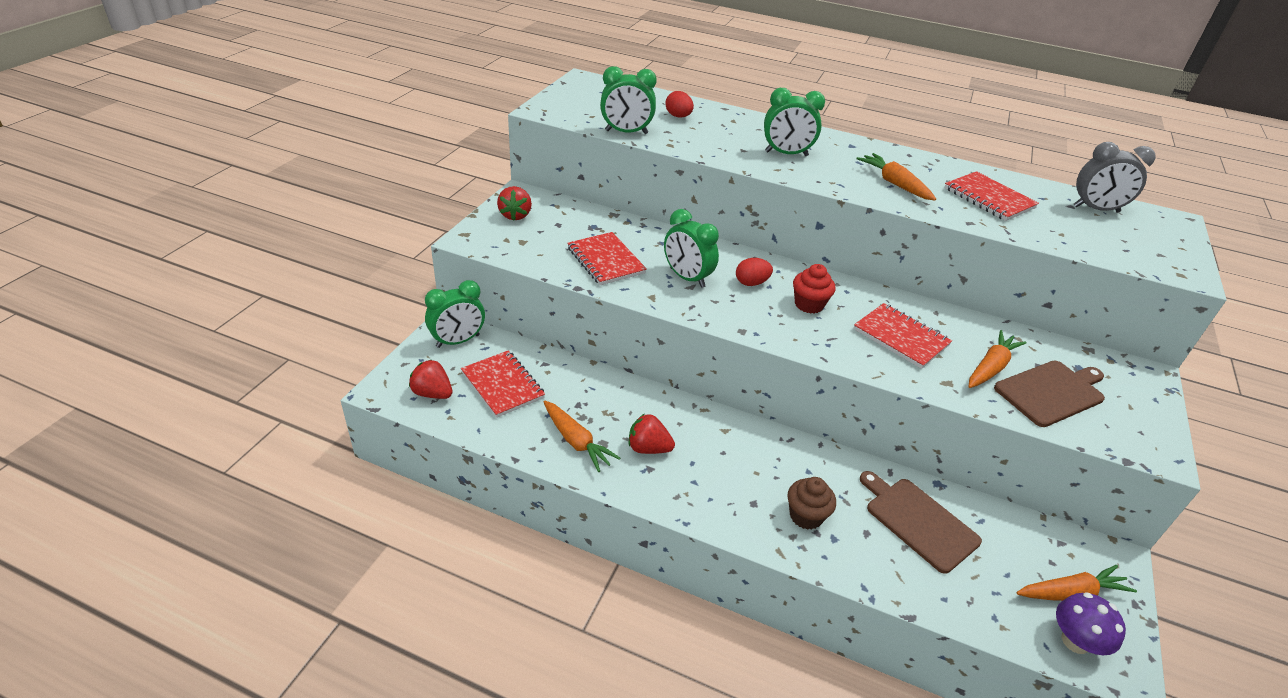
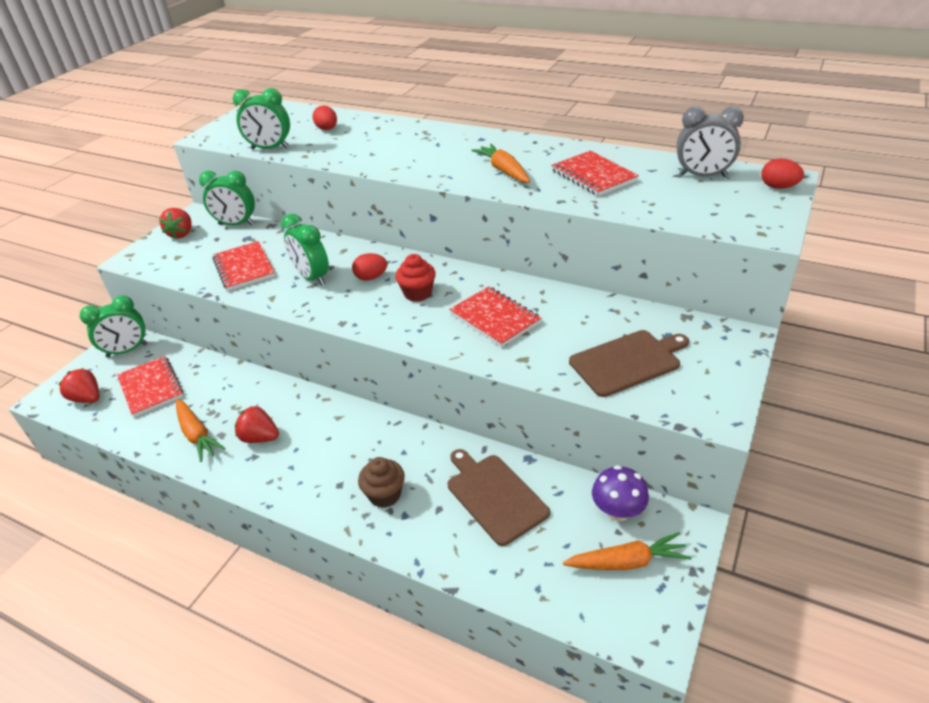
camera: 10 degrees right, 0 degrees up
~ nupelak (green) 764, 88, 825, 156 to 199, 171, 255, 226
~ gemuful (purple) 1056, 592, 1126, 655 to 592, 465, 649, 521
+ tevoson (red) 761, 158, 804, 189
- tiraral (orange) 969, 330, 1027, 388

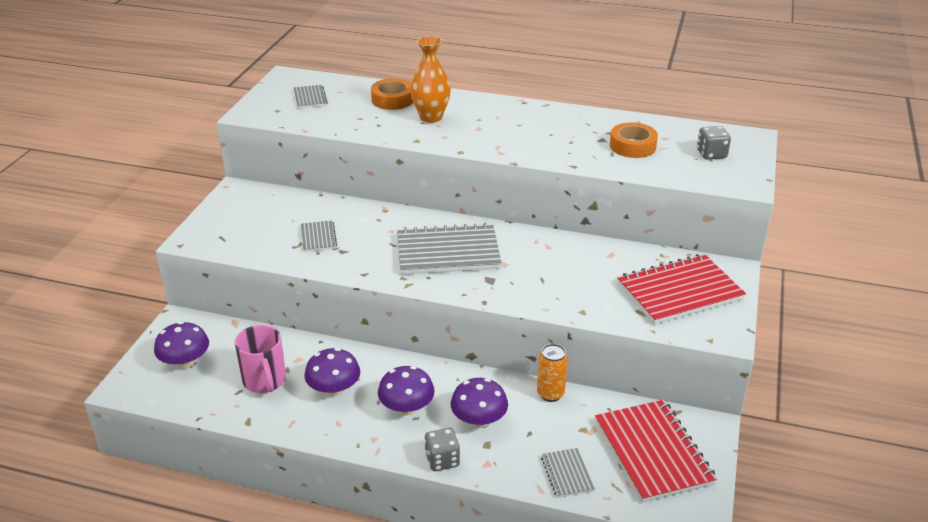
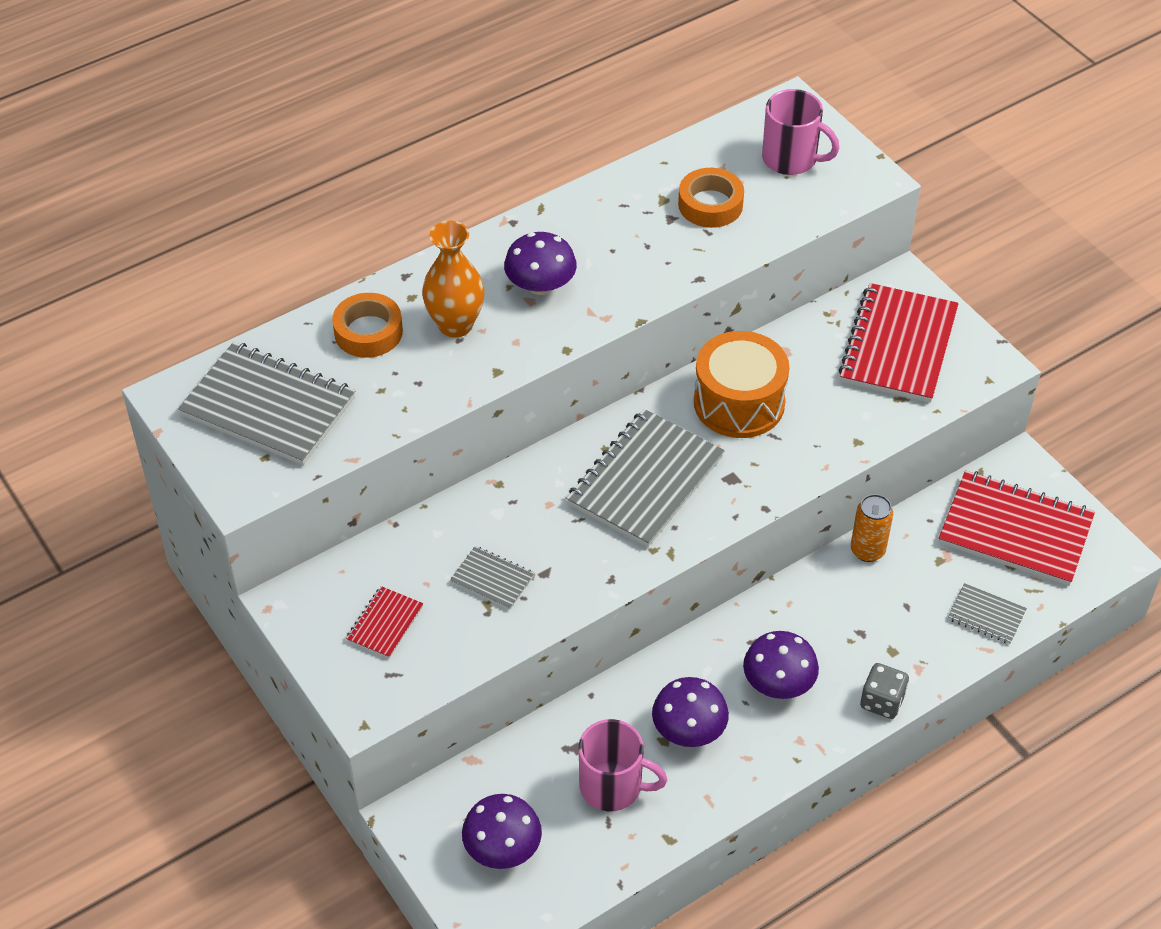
camera: 50 degrees left, 15 degrees up
~ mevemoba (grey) 293, 85, 328, 108 = 178, 342, 356, 465 x2.09
+ mevemoba (red) 346, 586, 423, 659
~ gemuful (purple) 451, 378, 508, 428 to 504, 232, 577, 295
+ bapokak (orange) 694, 331, 789, 438
~ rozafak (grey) 697, 126, 731, 160 to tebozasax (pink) 762, 89, 840, 175

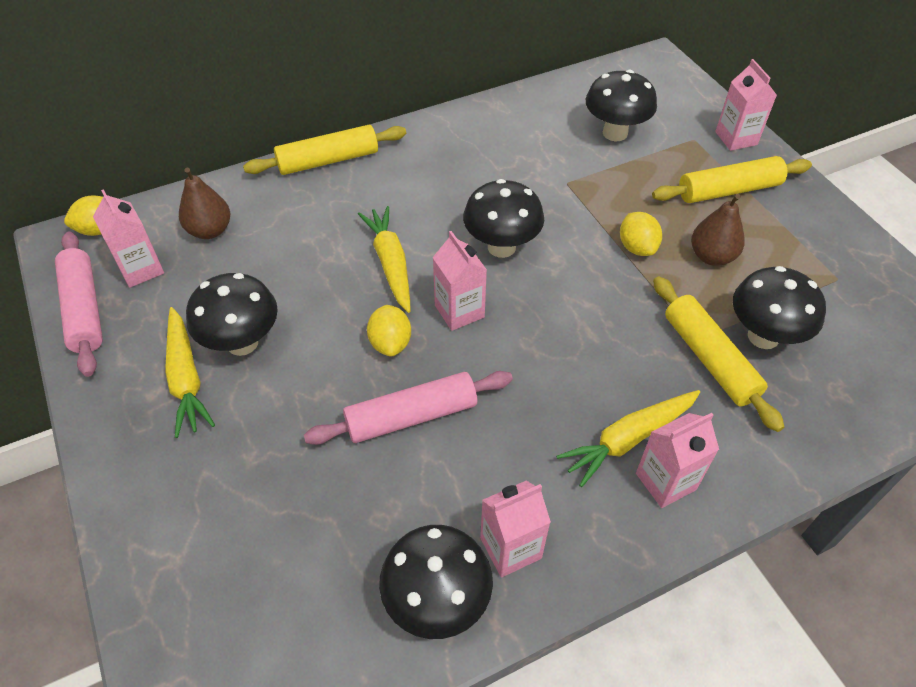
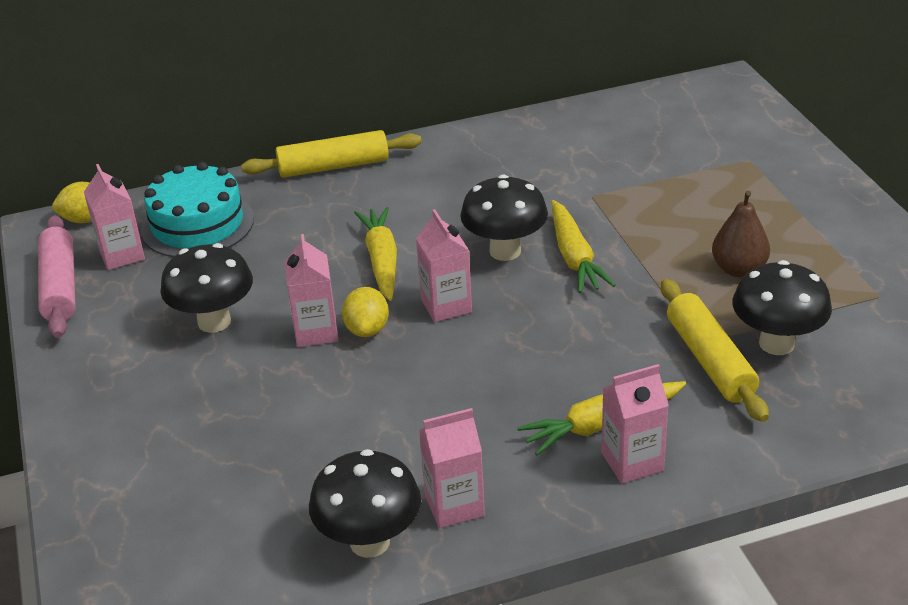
camera: 10 degrees right, 15 degrees down
~ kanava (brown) 179, 168, 230, 239 to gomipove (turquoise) 141, 162, 254, 257
~ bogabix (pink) 715, 59, 777, 151 to 285, 234, 338, 347
~ tiraral (yellow) 165, 307, 215, 438 to 551, 200, 615, 293
- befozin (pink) 304, 371, 513, 445
- gemuful (black) 586, 70, 657, 141
- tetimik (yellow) 620, 212, 662, 256
- befozin (yellow) 652, 156, 812, 203

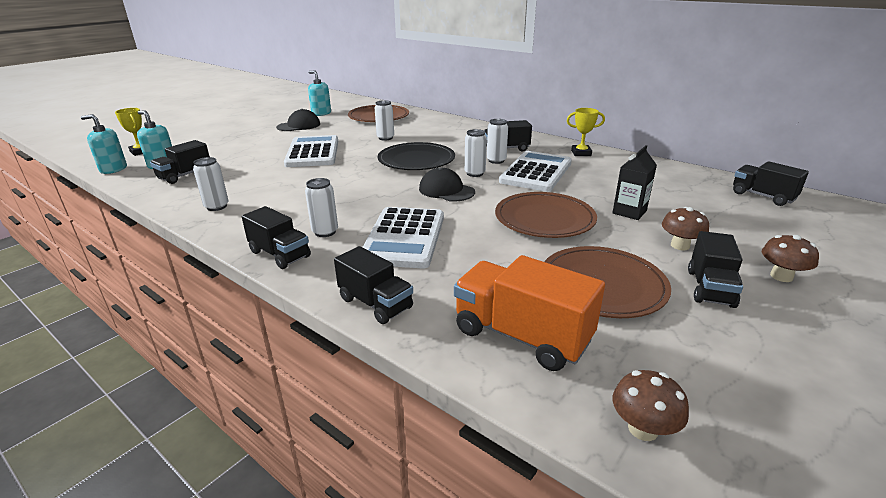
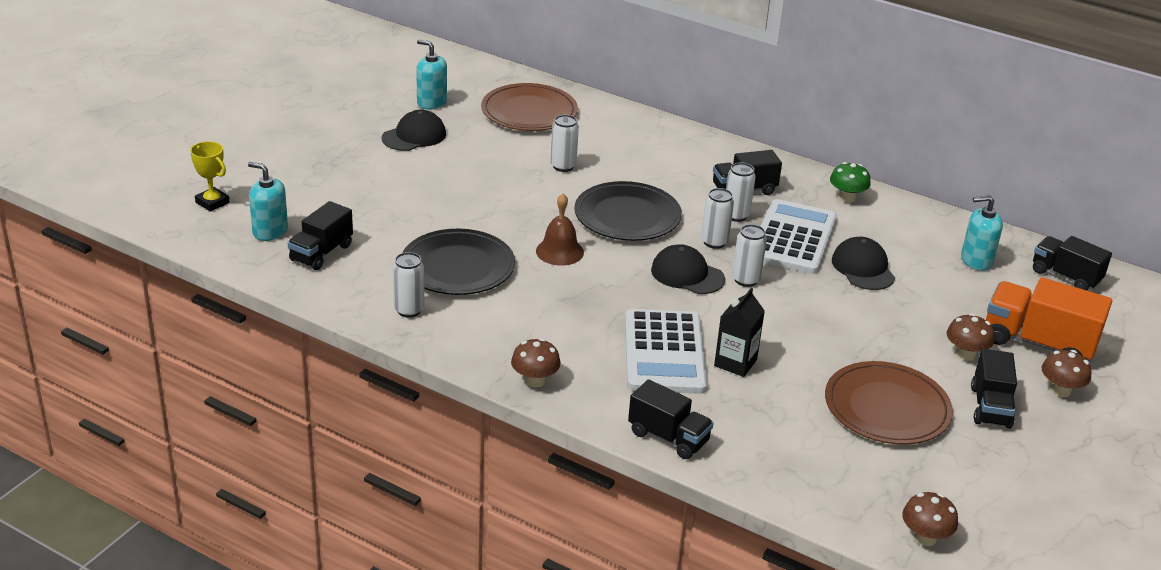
camera: 10 degrees left, 5 degrees up
+ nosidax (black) 403, 229, 515, 295
~ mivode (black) 242, 206, 311, 269 to gemuful (brown) 511, 338, 561, 387
+ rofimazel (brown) 536, 194, 584, 266
~ bogabix (black) 612, 145, 657, 220 to 714, 288, 765, 377
~ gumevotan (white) 305, 178, 338, 237 to 732, 224, 767, 287
~ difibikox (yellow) 567, 108, 605, 156 to gemuful (green) 830, 162, 871, 203
+ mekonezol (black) 832, 237, 895, 290
~ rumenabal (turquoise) 81, 114, 127, 174 to 961, 195, 1003, 271
~ mivode (orange) 454, 255, 605, 371 to 986, 277, 1112, 362
- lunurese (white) 284, 135, 338, 167
- nosidax (brown) 495, 192, 597, 238

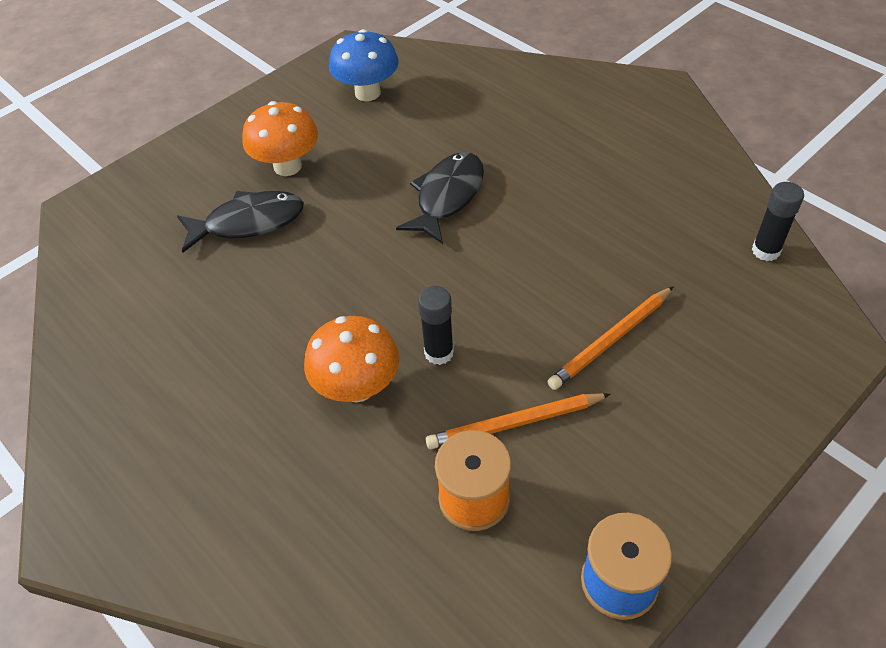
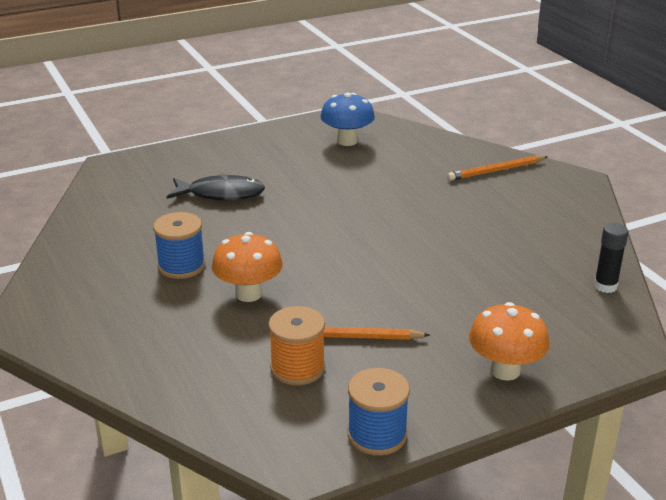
camera: 15 degrees right, 20 degrees down
+ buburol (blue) 153, 212, 205, 279
~ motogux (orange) 547, 286, 674, 390 to 447, 156, 547, 181
~ gemuful (orange) 242, 101, 318, 176 to 469, 302, 550, 381
- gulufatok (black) 396, 152, 484, 244
- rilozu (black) 418, 286, 454, 365

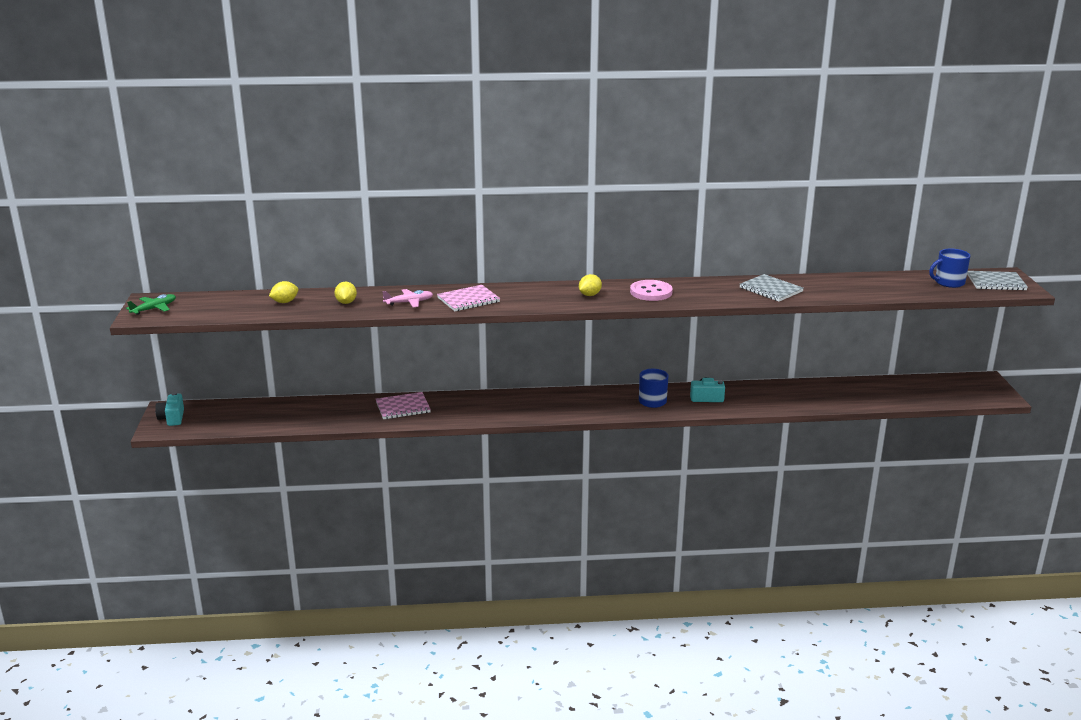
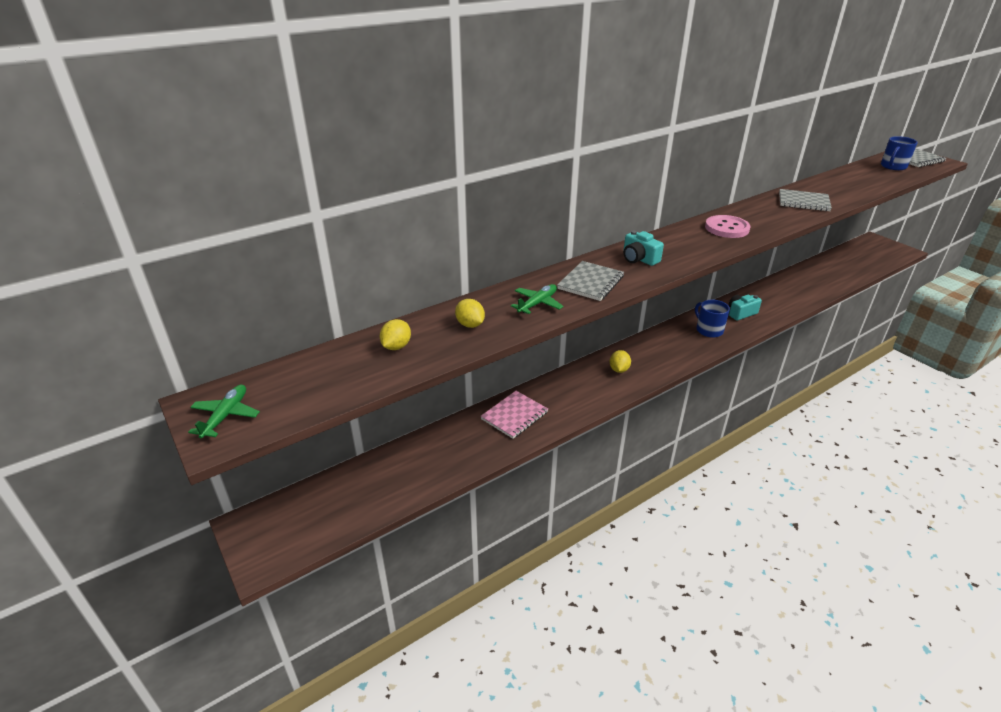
camera: 30 degrees left, 10 degrees up
~ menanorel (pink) 382, 289, 433, 307 to menanorel (green) 511, 284, 563, 314
~ mevemoba (pink) 437, 285, 500, 311 to mevemoba (grey) 557, 261, 624, 301
~ tetimik (yellow) 579, 274, 602, 296 to 610, 350, 631, 373
~ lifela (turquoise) 155, 393, 184, 426 to 623, 230, 664, 266

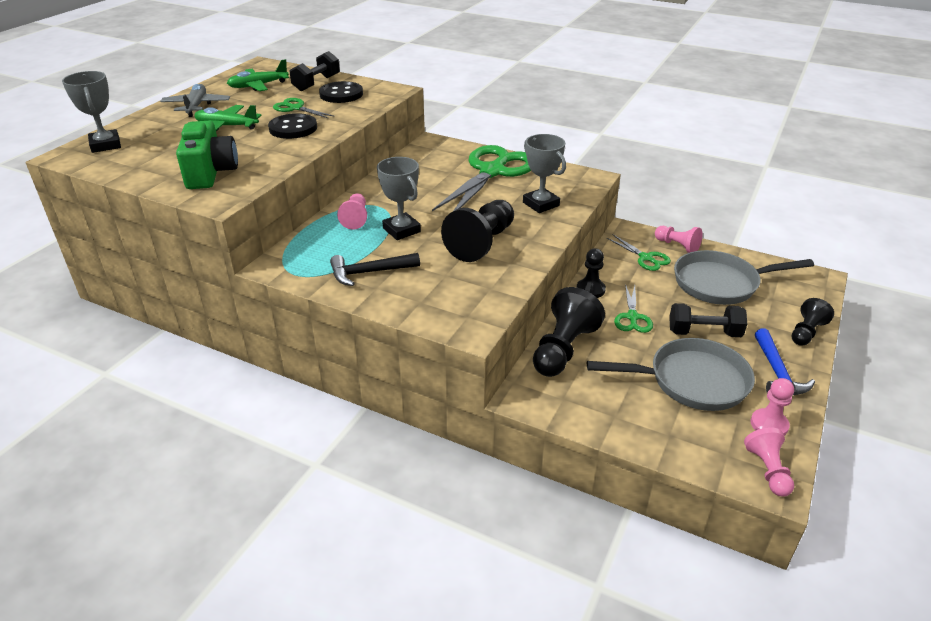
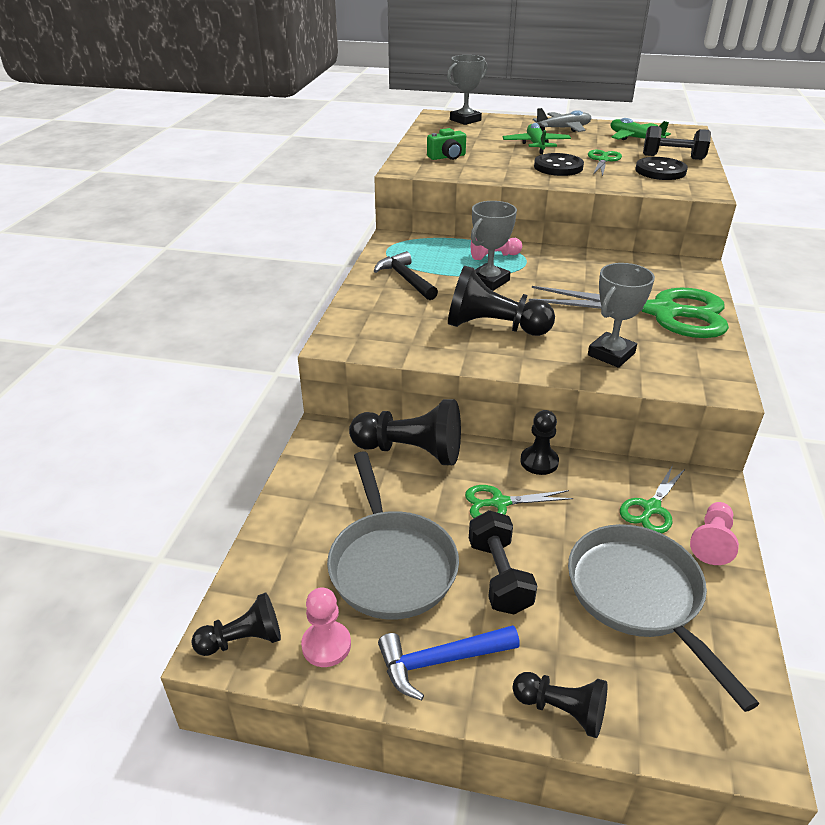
camera: 75 degrees right, 0 degrees up
~ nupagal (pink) 744, 427, 794, 497 to nupagal (black) 191, 593, 281, 656
~ lifela (green) 176, 121, 238, 189 = 427, 128, 466, 160 x0.59

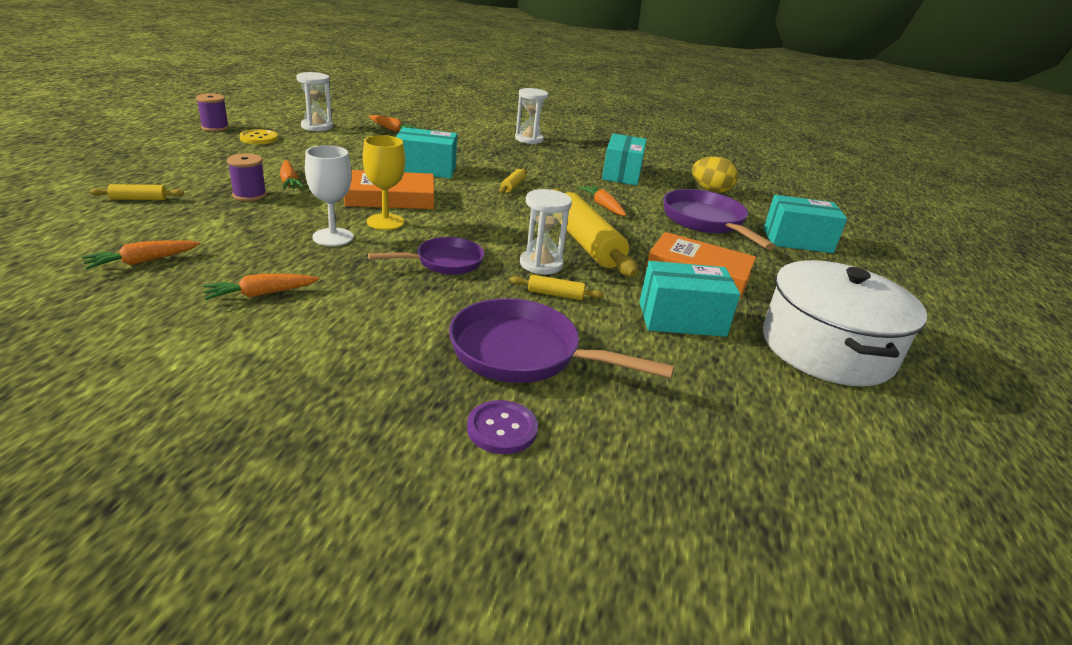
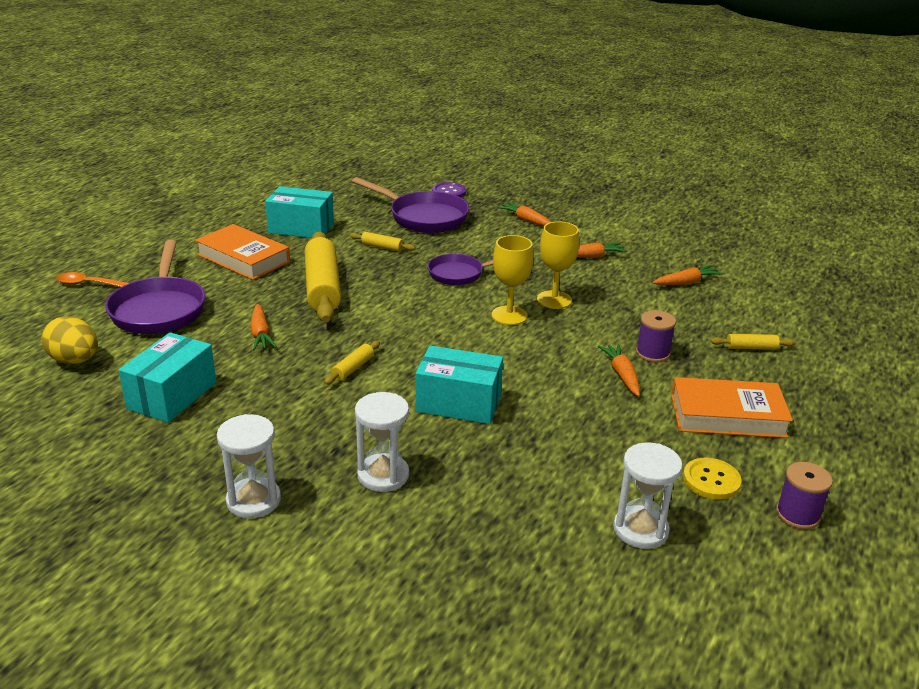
camera: 165 degrees left, 0 degrees up
~ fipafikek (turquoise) 763, 195, 847, 253 to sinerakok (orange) 56, 272, 129, 287
~ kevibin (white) 520, 189, 572, 275 to 355, 392, 409, 492
~ tiraral (orange) 369, 115, 420, 132 to 497, 202, 551, 226
~ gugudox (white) 305, 145, 353, 246 to gugudox (yellow) 537, 222, 579, 309
~ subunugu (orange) 344, 170, 434, 209 to 671, 377, 793, 438
- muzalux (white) 763, 260, 927, 386

